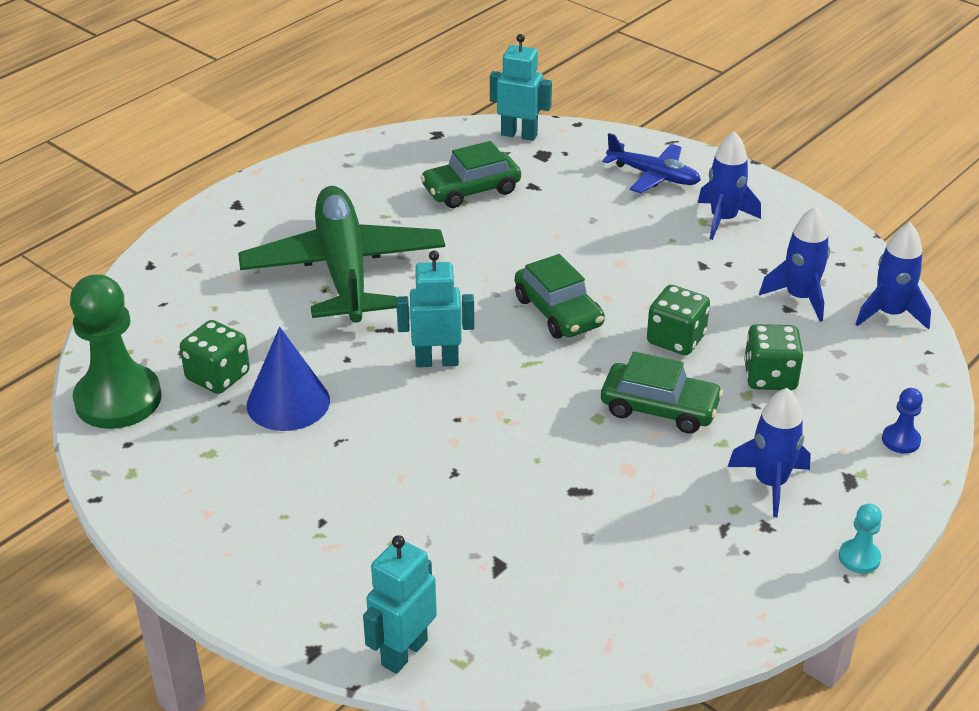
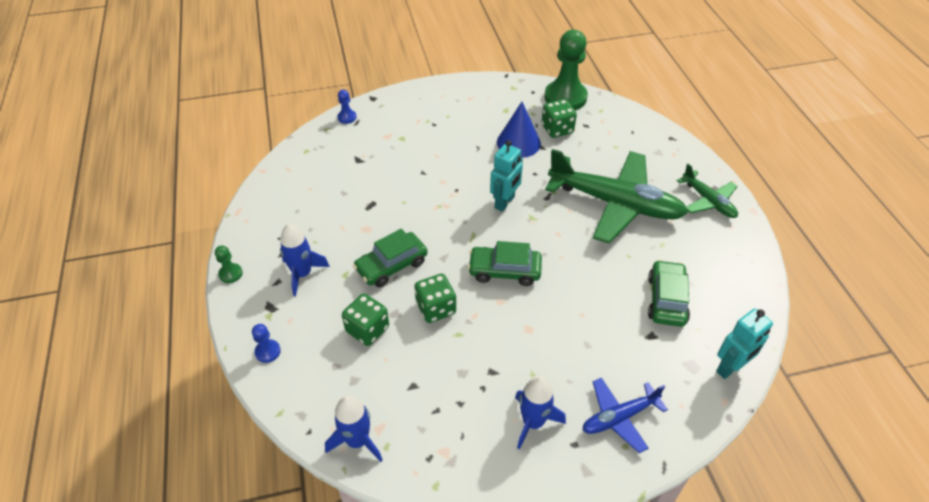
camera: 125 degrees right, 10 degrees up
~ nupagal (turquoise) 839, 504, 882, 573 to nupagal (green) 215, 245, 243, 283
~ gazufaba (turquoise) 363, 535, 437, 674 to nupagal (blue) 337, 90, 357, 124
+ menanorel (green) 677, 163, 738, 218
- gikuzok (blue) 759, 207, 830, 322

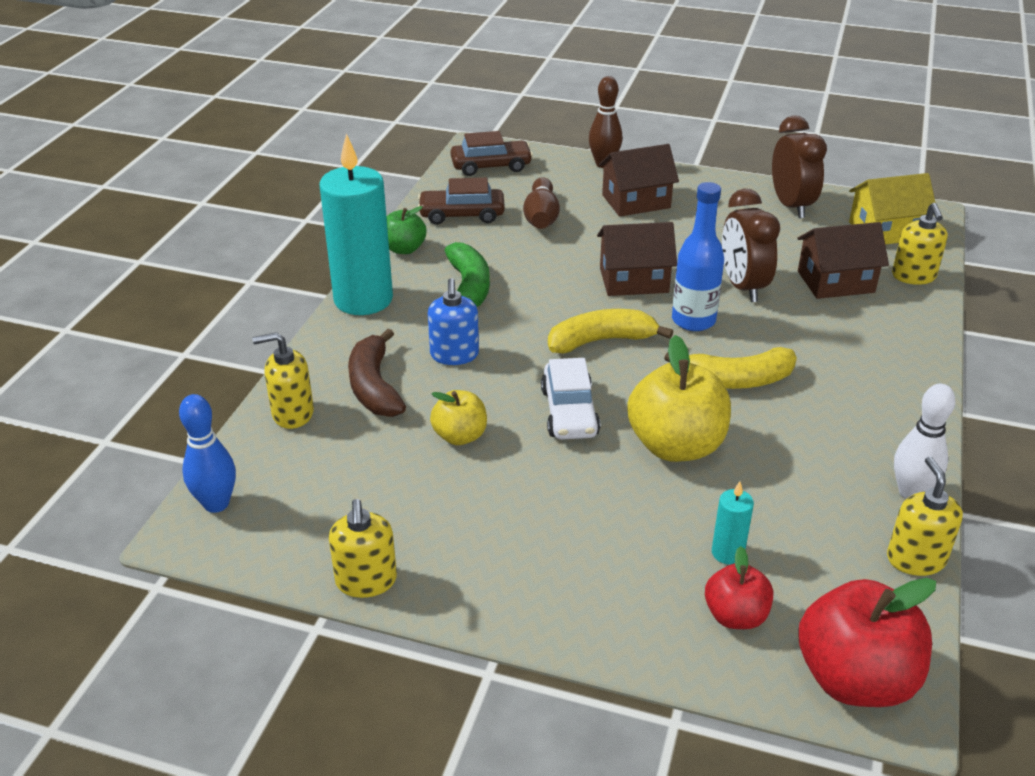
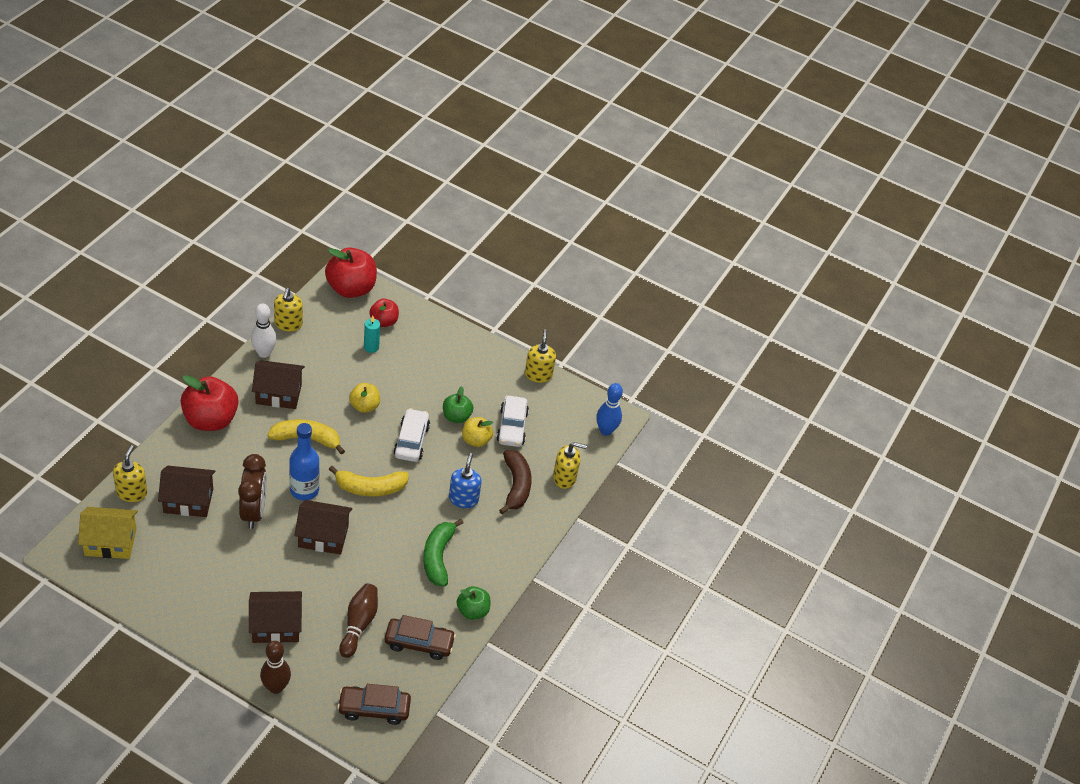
camera: 175 degrees left, 10 degrees up
+ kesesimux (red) 180, 375, 239, 431
+ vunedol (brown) 252, 360, 305, 409
~ kesesimux (yellow) 627, 335, 731, 462 = 349, 383, 380, 413 x0.56
+ kesesimux (green) 443, 386, 473, 423
+ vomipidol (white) 496, 396, 529, 447
- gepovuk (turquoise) 319, 133, 393, 315
- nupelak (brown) 772, 115, 827, 218

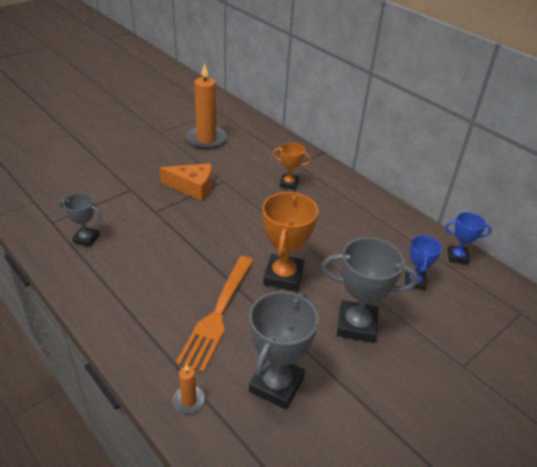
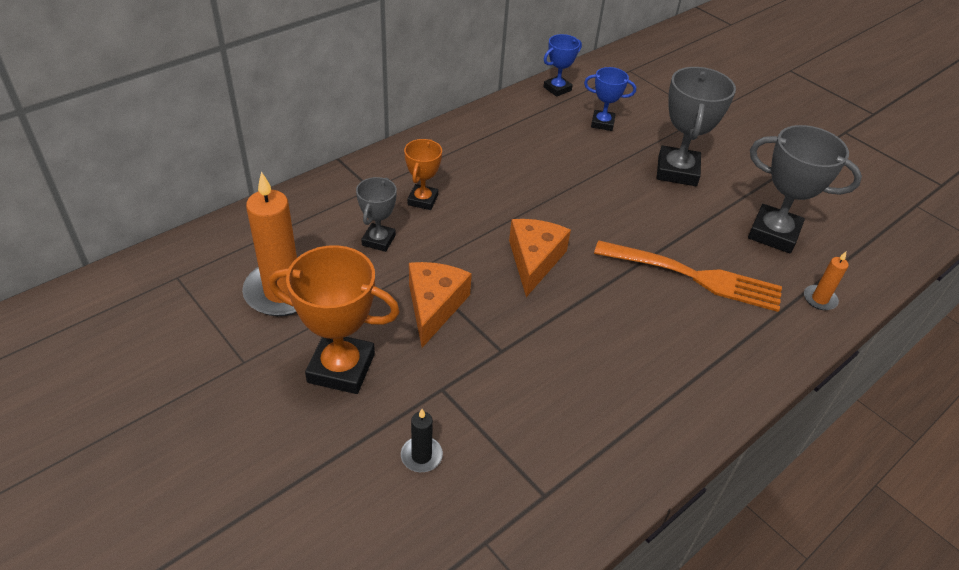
camera: 90 degrees left, 5 degrees up
~ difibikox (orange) 262, 192, 318, 291 to 269, 245, 400, 394
~ difibikox (grey) 59, 193, 101, 247 to 356, 177, 397, 252
+ gepovuk (black) 401, 409, 443, 472
+ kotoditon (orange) 509, 219, 571, 297
~ difibikox (blue) 445, 212, 492, 264 = 543, 34, 582, 97 45 degrees clockwise

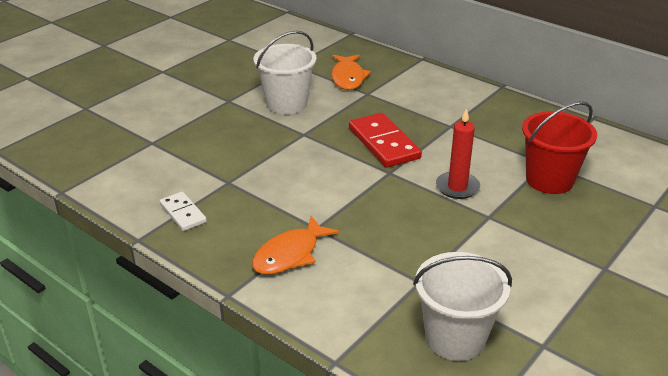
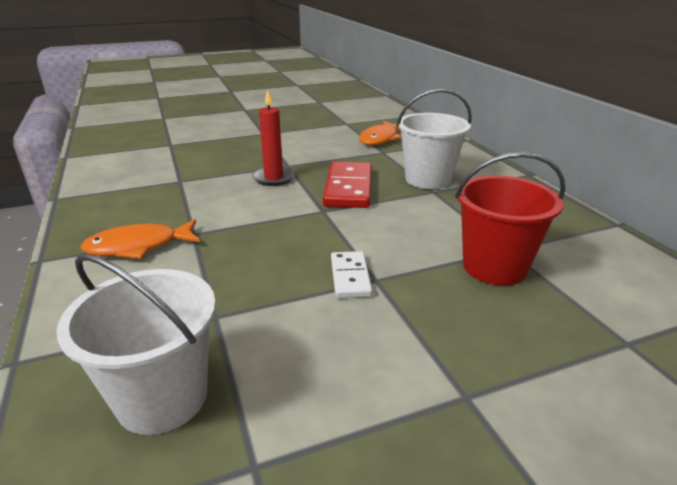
camera: 30 degrees right, 5 degrees down
~ gepovuk (red) 436, 108, 480, 199 to 252, 89, 295, 186
~ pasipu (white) 160, 192, 207, 231 to 331, 251, 372, 298
~ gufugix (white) 253, 31, 317, 115 to 396, 89, 472, 189

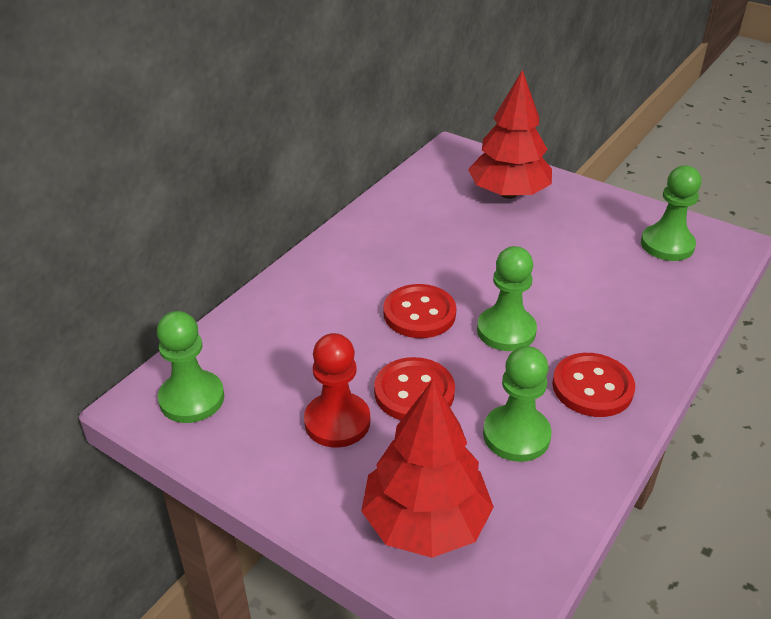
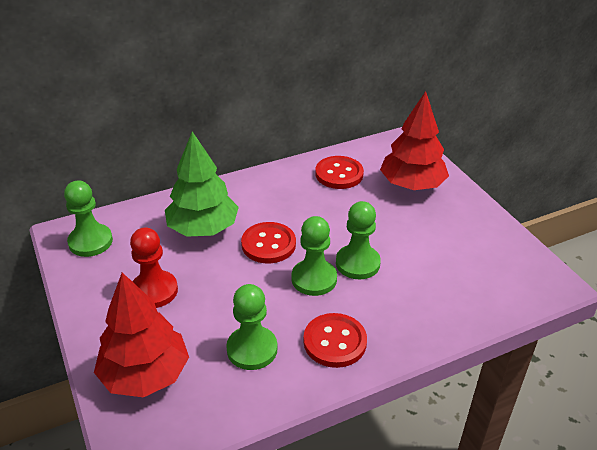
camera: 30 degrees right, 0 degrees up
+ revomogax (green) 165, 131, 239, 237
~ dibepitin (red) 374, 357, 455, 420 to 315, 156, 364, 189
~ nupagal (green) 641, 166, 701, 261 to 336, 201, 381, 279

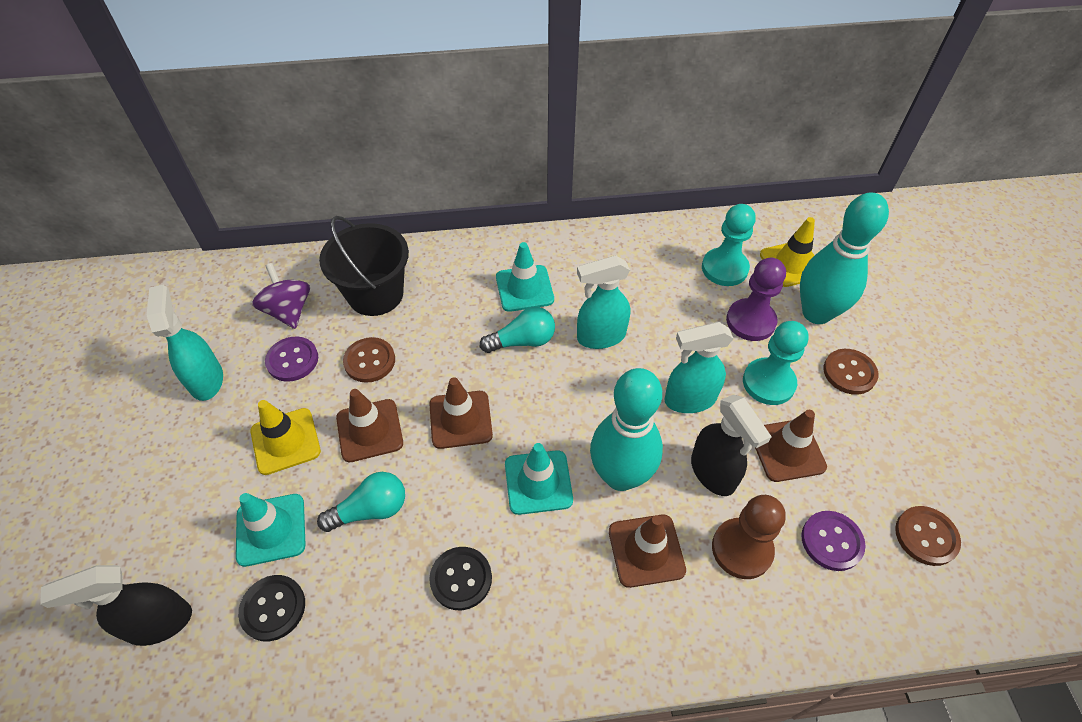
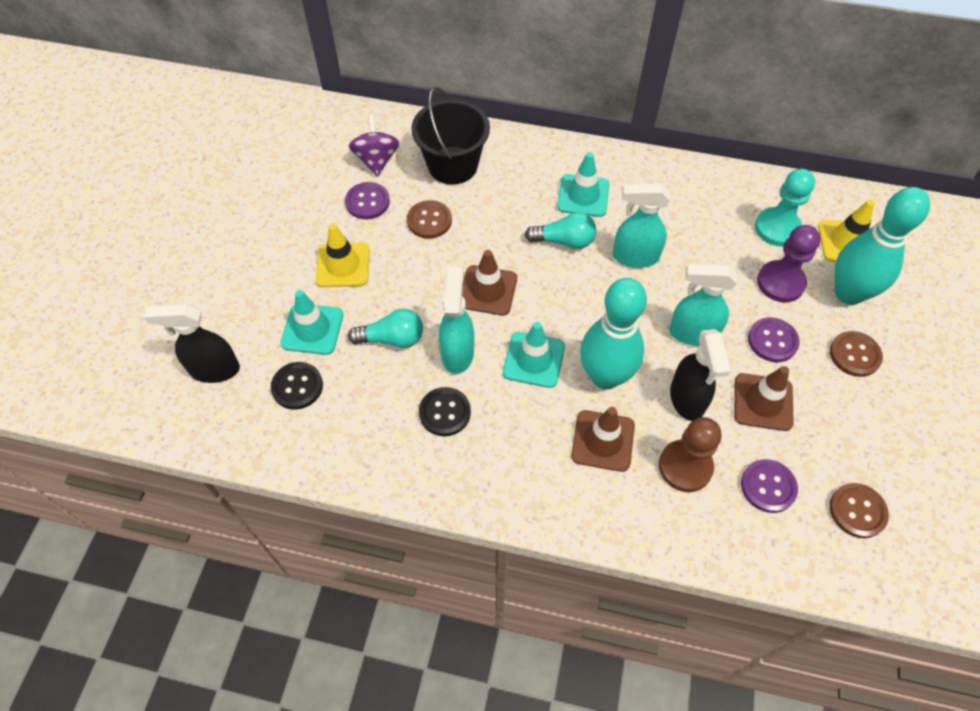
camera: 20 degrees right, 5 degrees up
~ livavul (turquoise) 147, 285, 223, 401 to 439, 267, 474, 374
~ nupagal (turquoise) 743, 321, 809, 405 to dibepitin (purple) 748, 317, 800, 362
- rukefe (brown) 336, 389, 403, 462

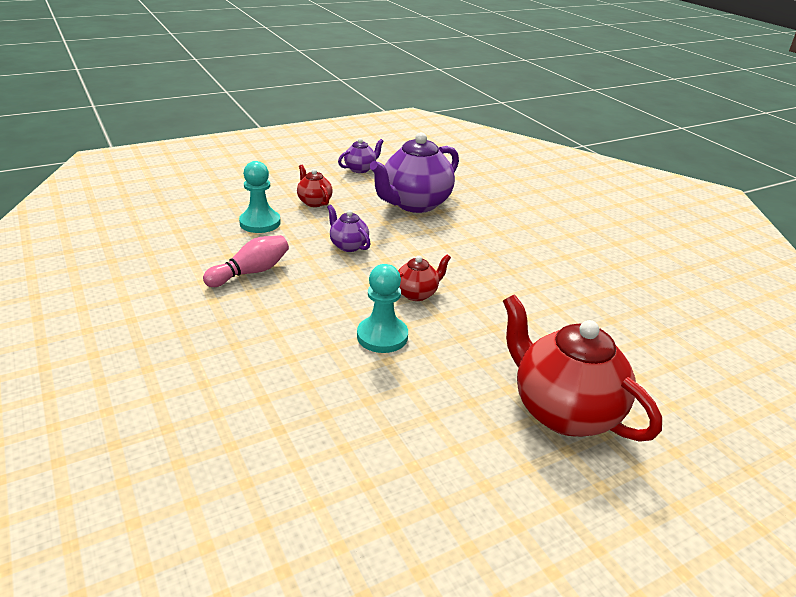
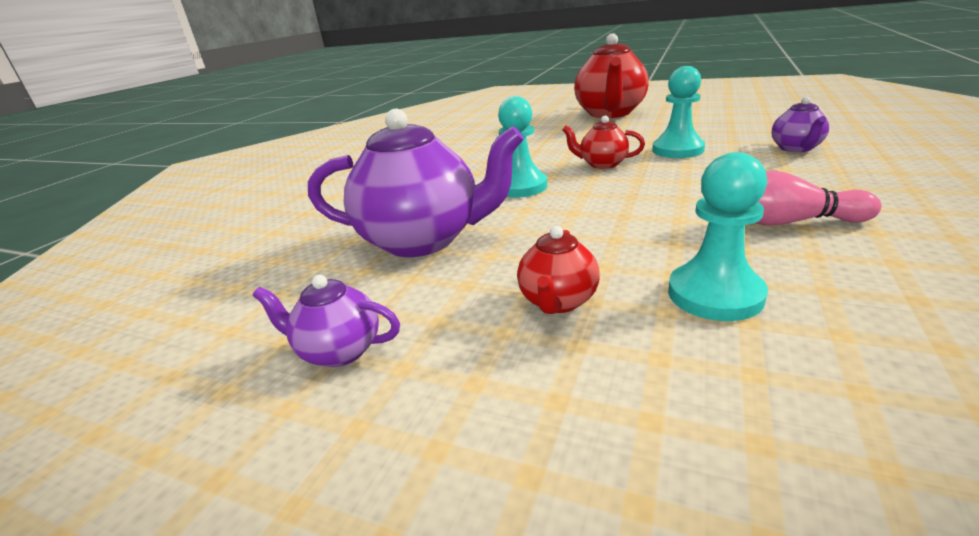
camera: 125 degrees left, 5 degrees down
+ nupagal (turquoise) 498, 96, 547, 198
~ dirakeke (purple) 327, 205, 371, 252 to 771, 97, 829, 152

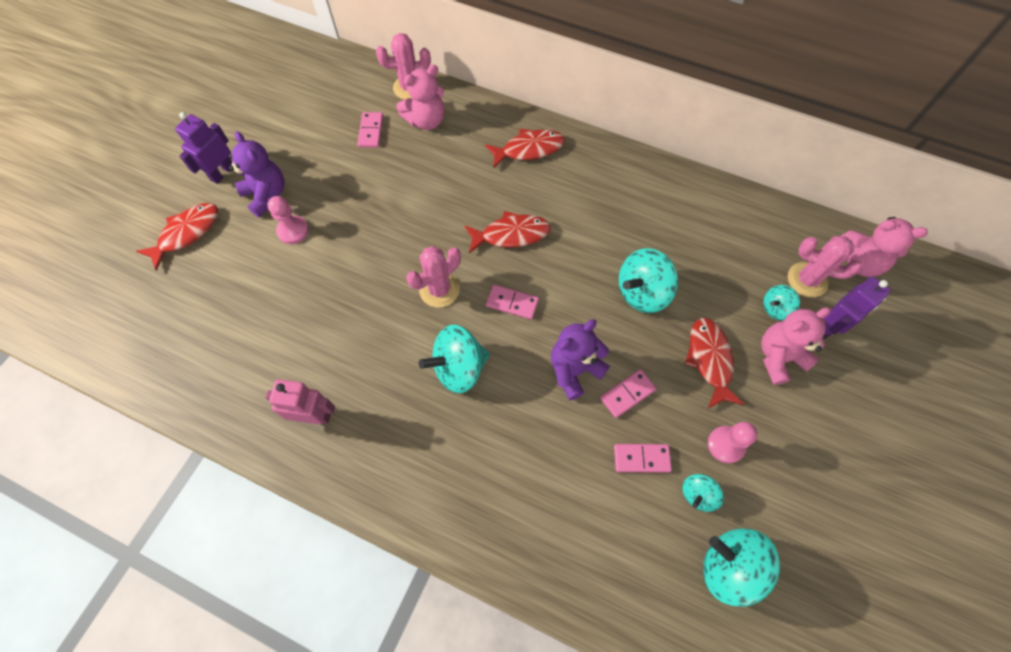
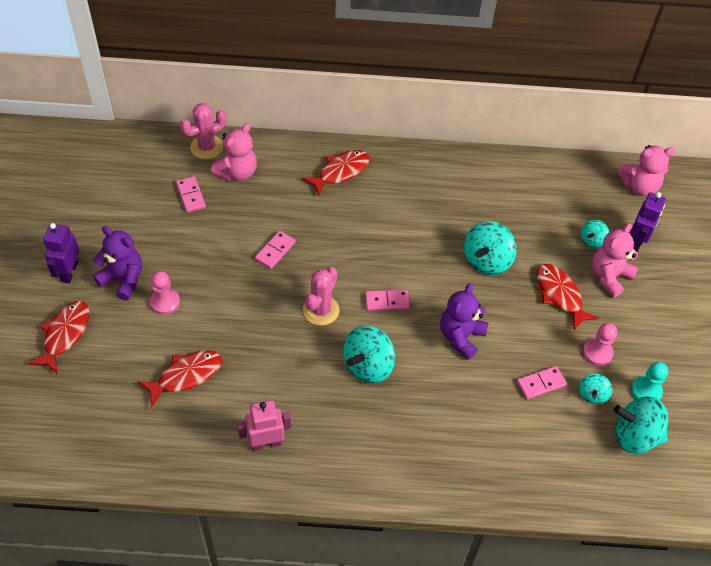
camera: 25 degrees left, 10 degrees down
~ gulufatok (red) 464, 211, 551, 253 to 138, 351, 223, 407
~ pasipu (pink) 600, 369, 656, 418 to 255, 231, 296, 269
+ nupagal (turquoise) 631, 362, 668, 400
- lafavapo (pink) 788, 236, 863, 297

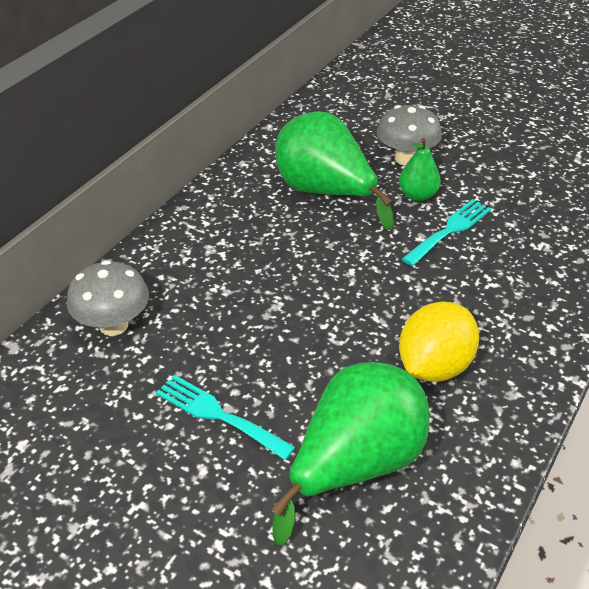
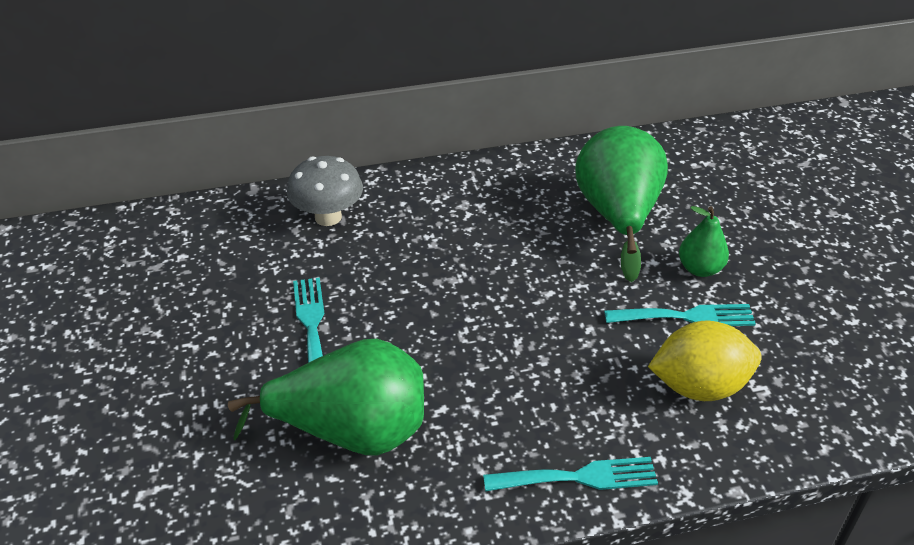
camera: 45 degrees right, 0 degrees up
+ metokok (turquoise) 483, 457, 658, 492
~ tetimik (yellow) 399, 301, 479, 382 to 648, 321, 762, 401
- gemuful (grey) 377, 105, 442, 166

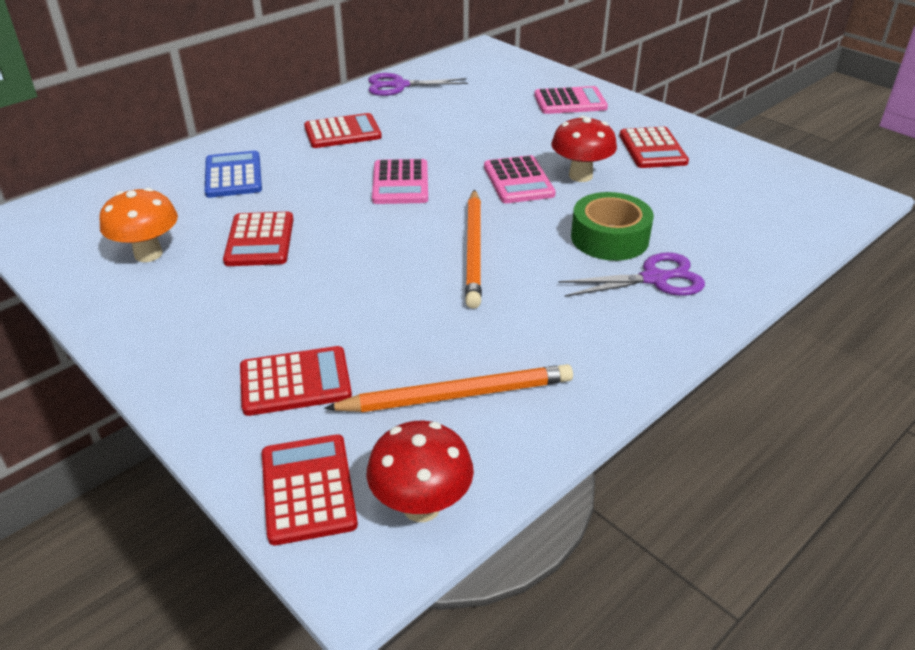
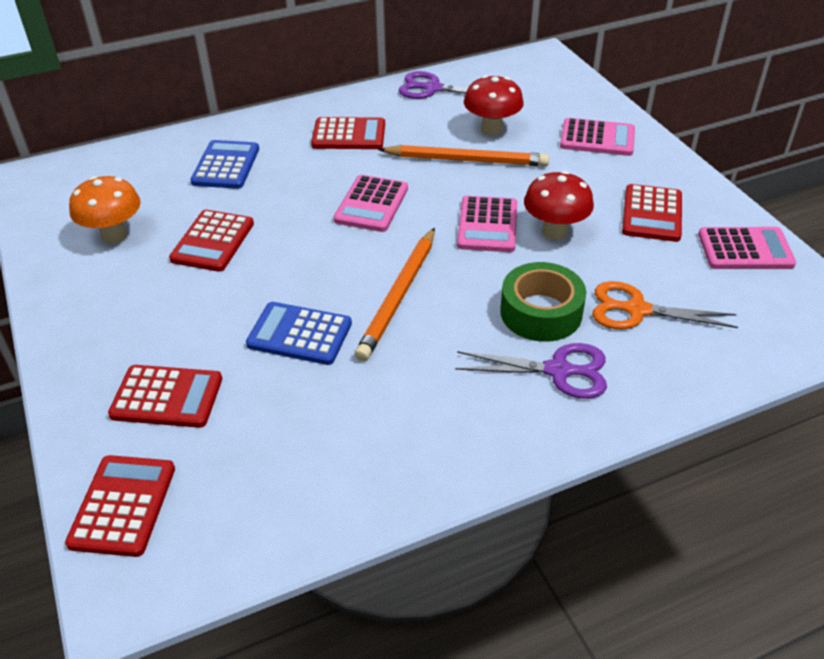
camera: 20 degrees right, 5 degrees up
+ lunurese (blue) 246, 302, 352, 365
~ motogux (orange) 324, 364, 573, 412 to 378, 145, 549, 166
~ gemuful (red) 366, 420, 474, 522 to 464, 75, 524, 136
+ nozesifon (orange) 592, 281, 738, 329
+ lunurese (pink) 698, 227, 796, 269

